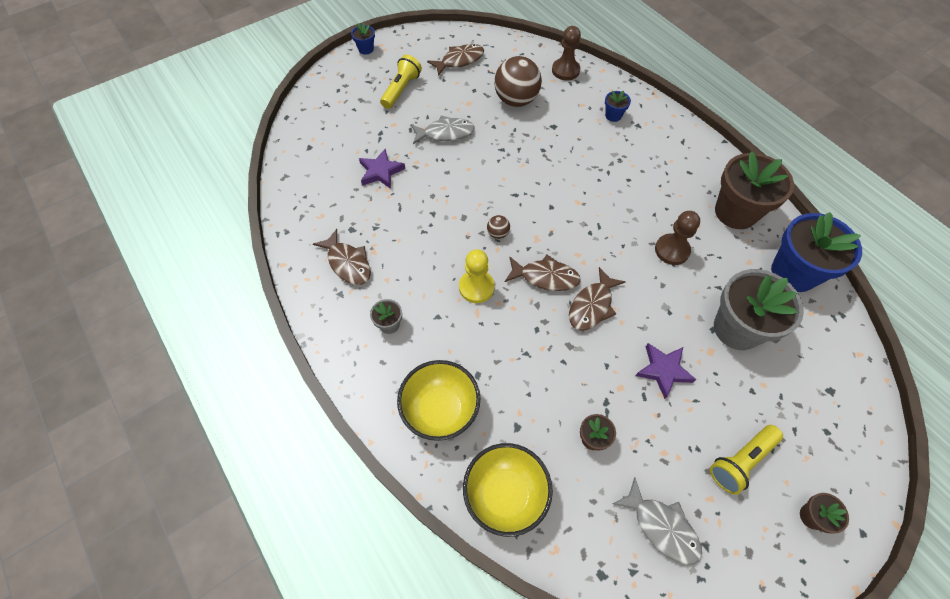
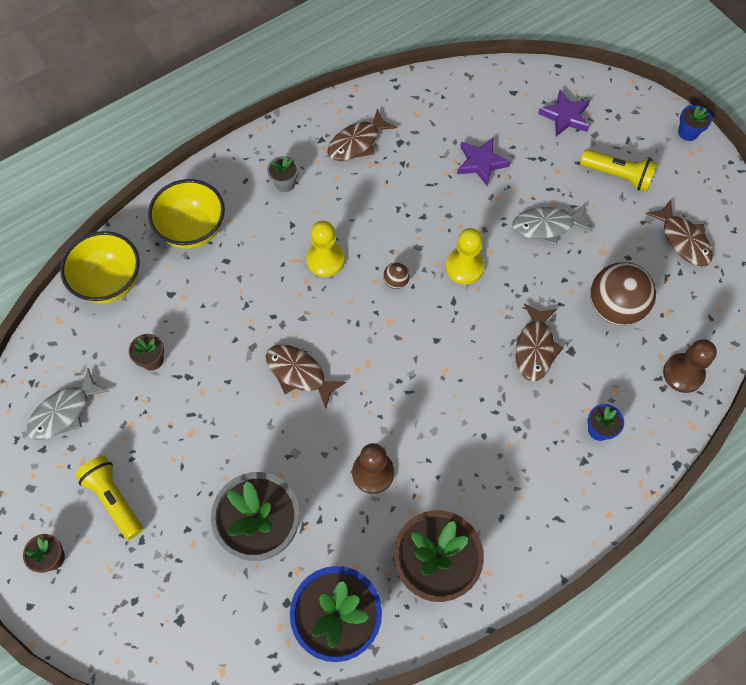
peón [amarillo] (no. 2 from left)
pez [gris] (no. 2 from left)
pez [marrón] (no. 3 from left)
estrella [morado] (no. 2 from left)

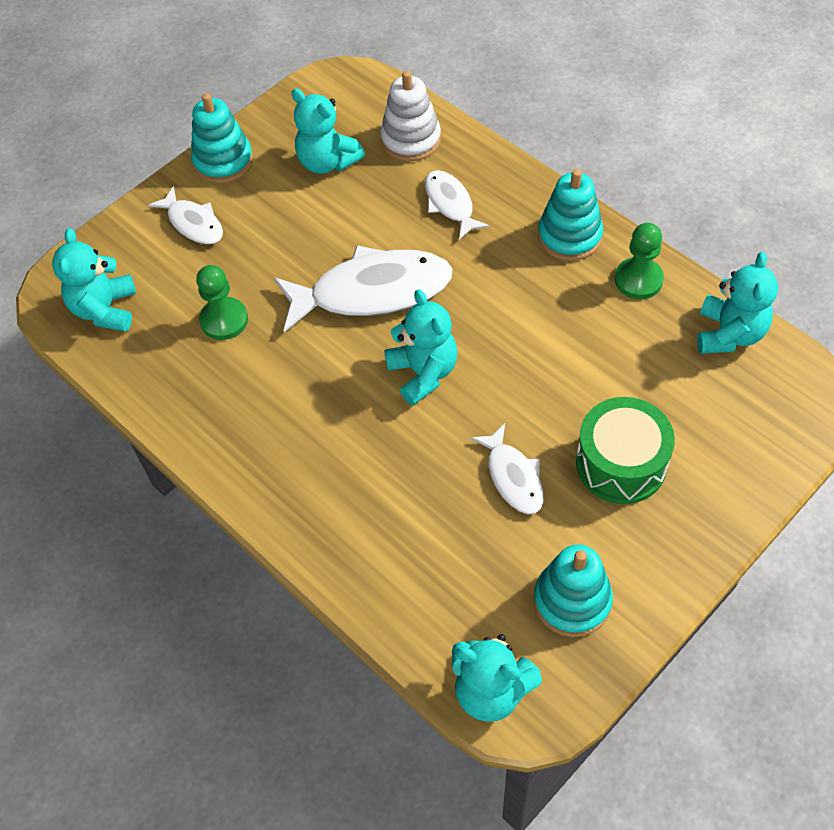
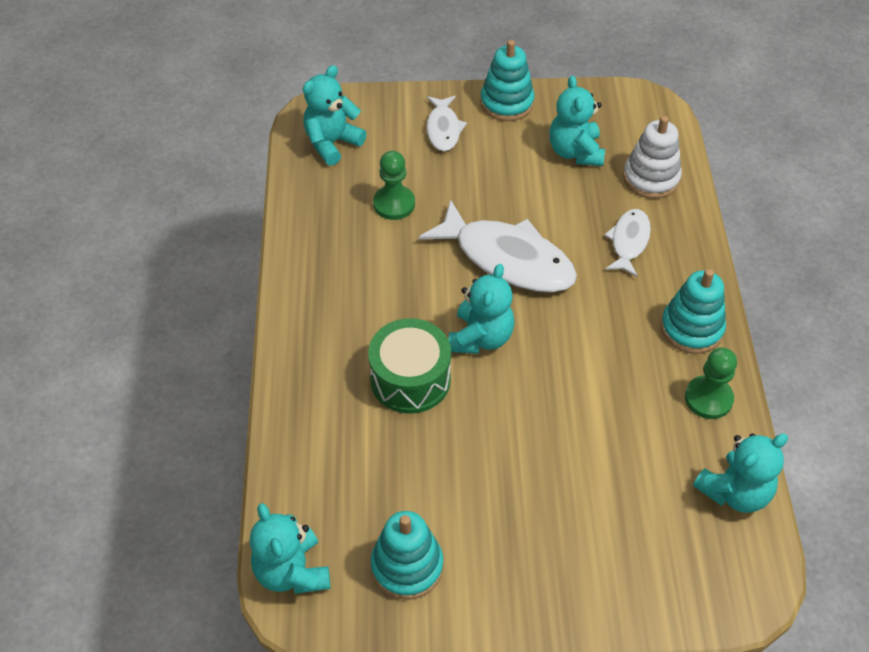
tambor [verde]
pez [blanco] (no. 4 from left in the first image)

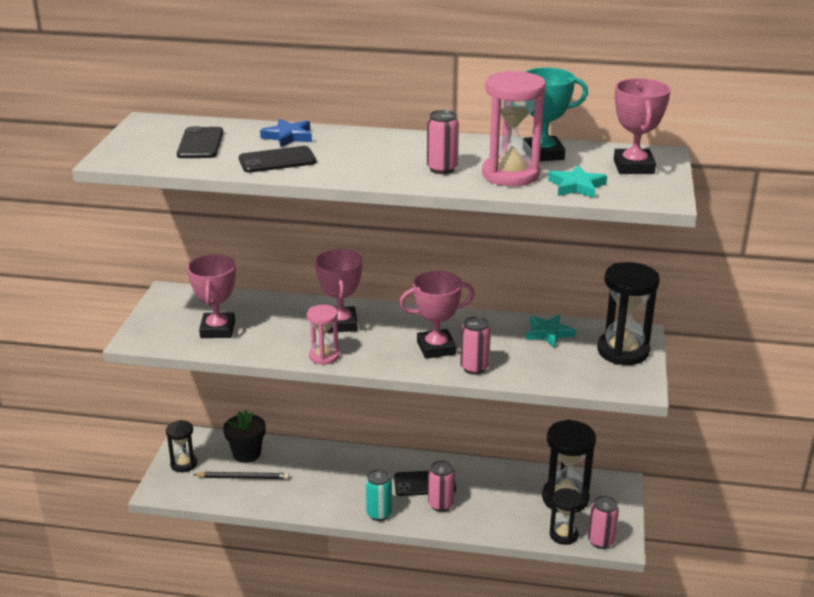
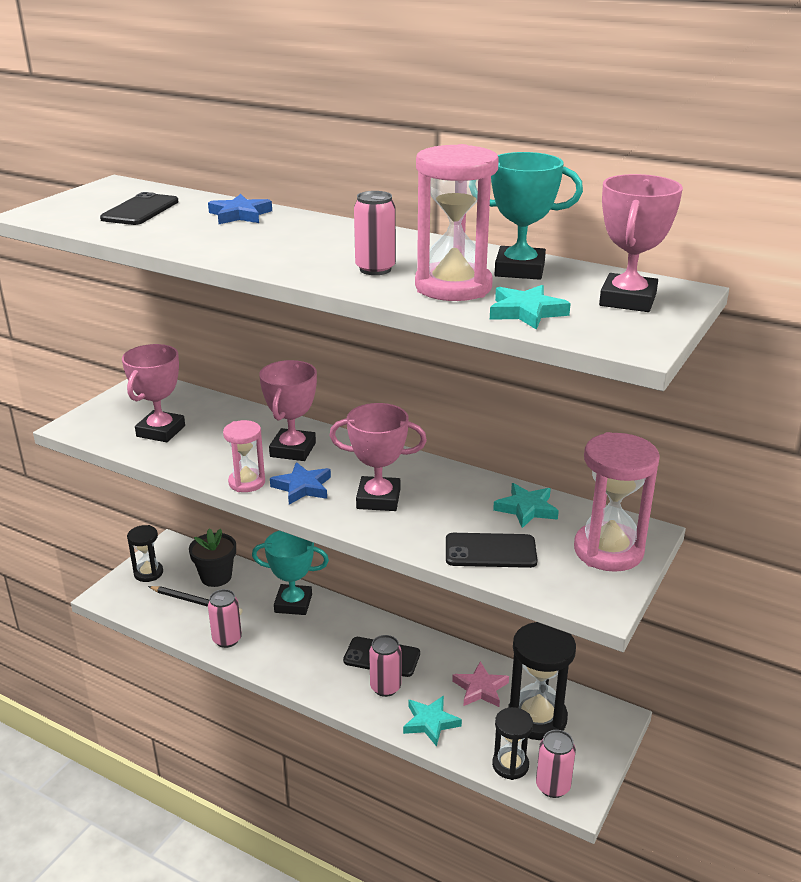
lata [rosa] (no. 1 from left)
trofeo [turquesa] (no. 1 from left)
estrella [azul] (no. 2 from left)
estrella [turquesa] (no. 1 from left)
móvil [negro] (no. 3 from left)
estrella [rosa]
reloj de arena [rosa] (no. 3 from left)
lata [turquesa]

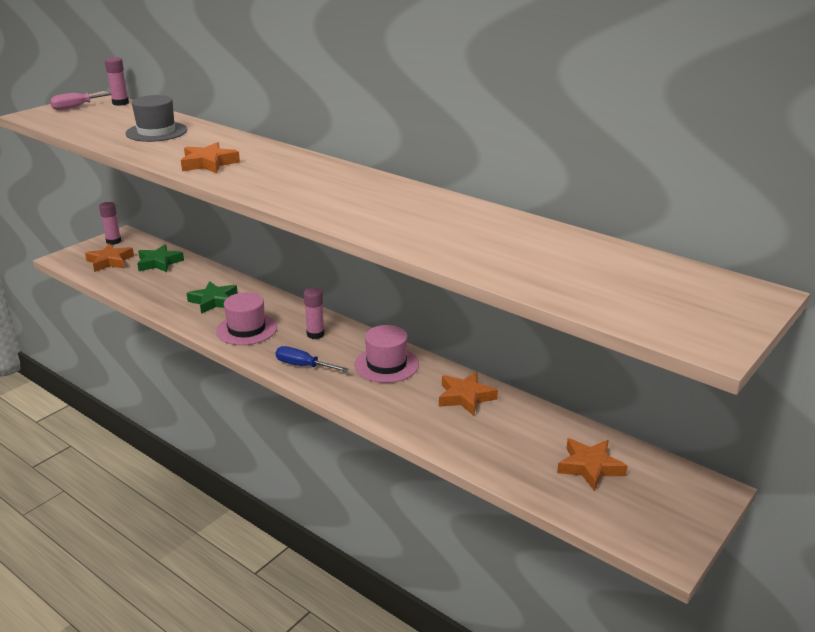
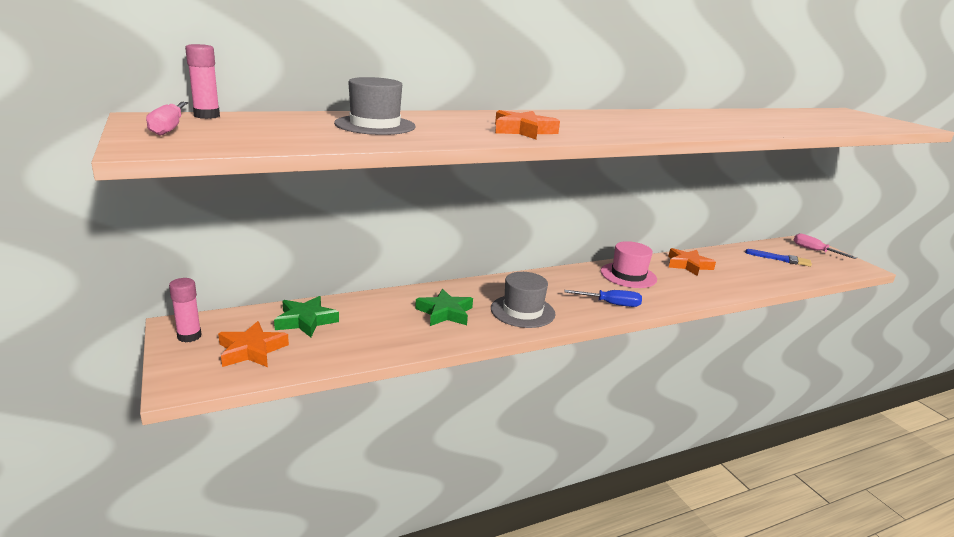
sombrero [gris] (no. 2 from left)
destornillador [azul]
pincel [azul]
destornillador [rosa] (no. 2 from left)
barra de pegamento [rosa] (no. 3 from left in the first image)

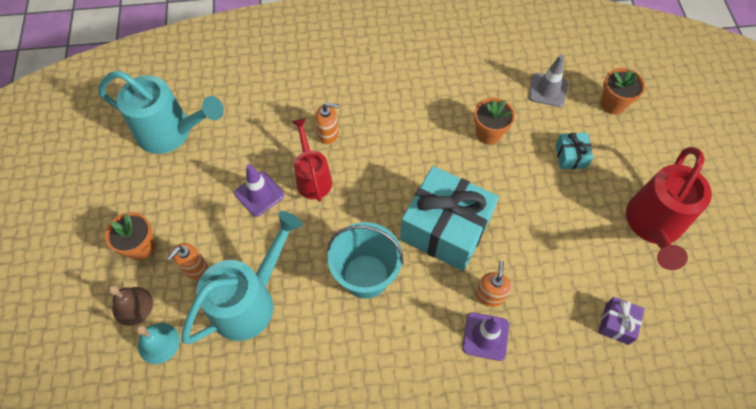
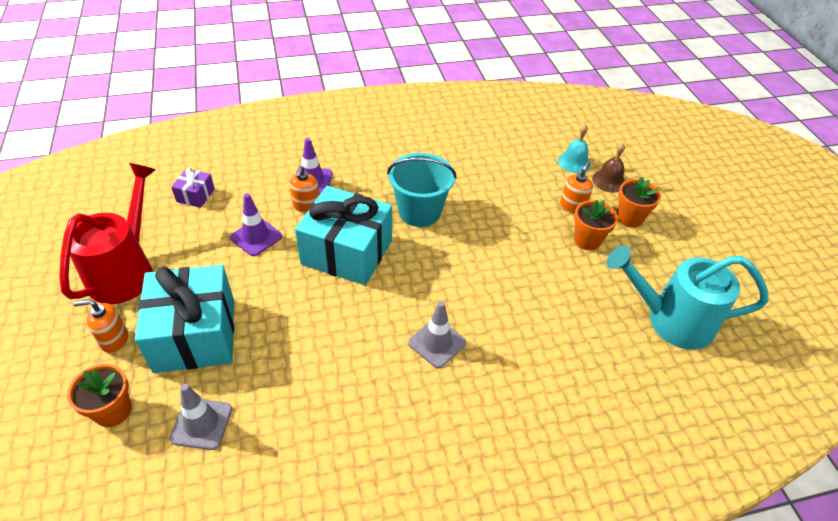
dispensador de jabón [naranja] (no. 1 from left)
regalo [turquesa] (no. 1 from left)
cono de tráfico [morado] (no. 1 from left)
cono de tráfico [gris] (no. 2 from left)
maceta [naranja] (no. 2 from left)
regadera [turquesa] (no. 2 from left in the first image)
regadera [rojo] (no. 1 from left in the first image)

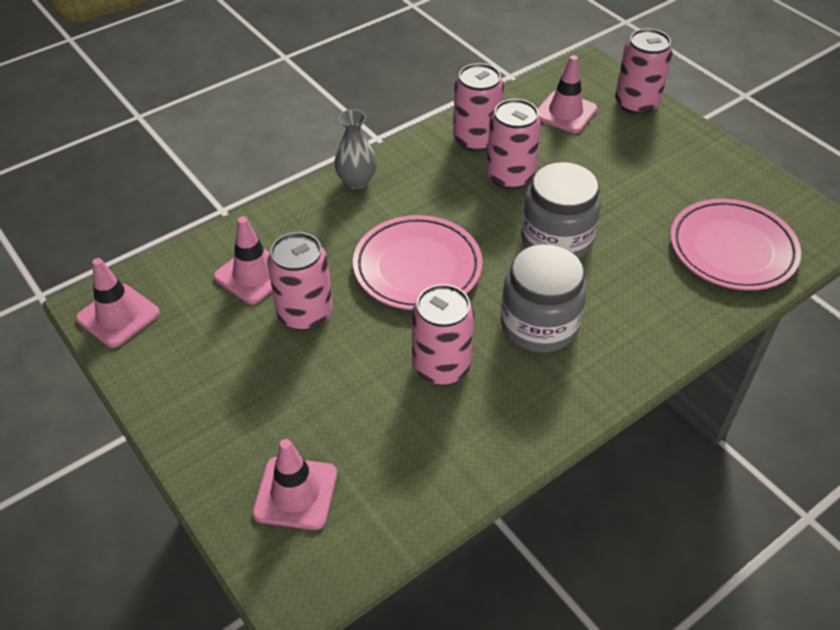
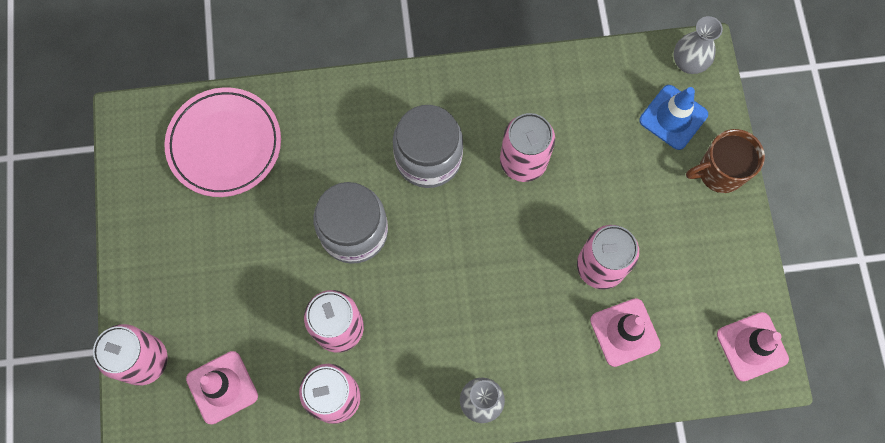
cono de tráfico [azul]
florero [gris] (no. 2 from left)
taza [marrón]
plato [rosa] (no. 1 from left in the first image)

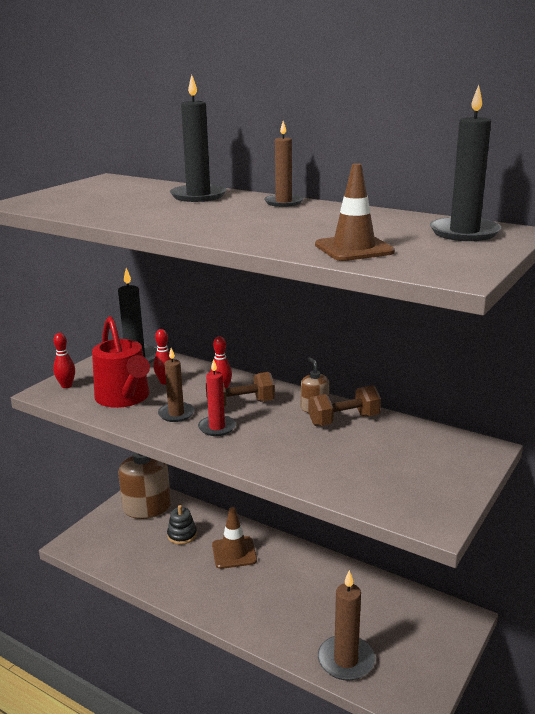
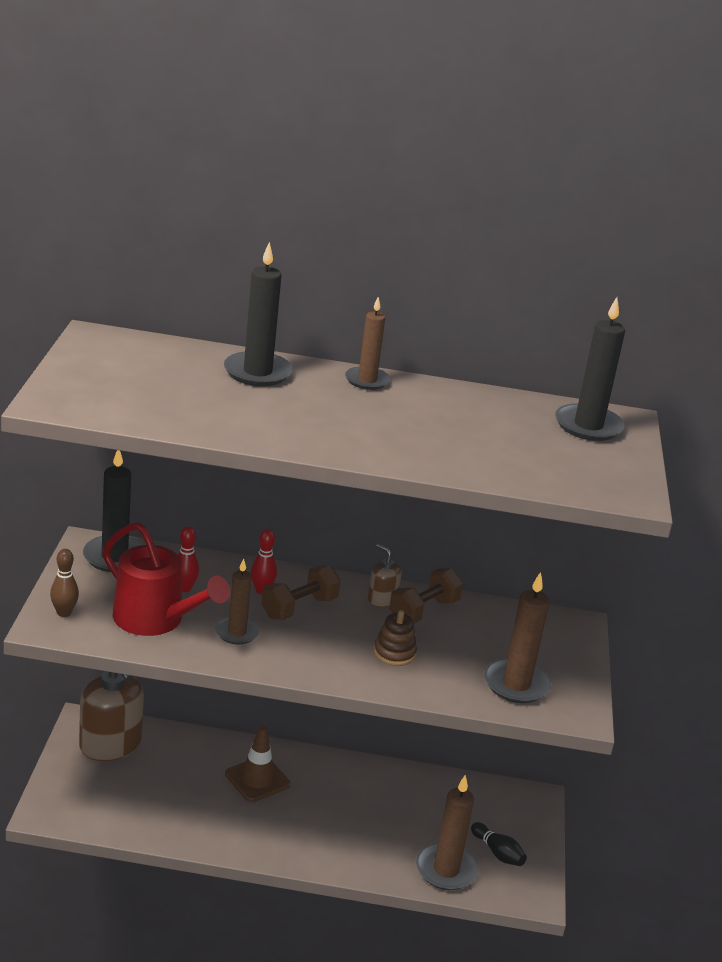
bolo [marrón]
juguete apilable [marrón]
bolo [negro]
vela [marrón] (no. 4 from left)
juguete apilable [negro]
vela [rojo]
cono de tráfico [marrón] (no. 2 from left in the first image)

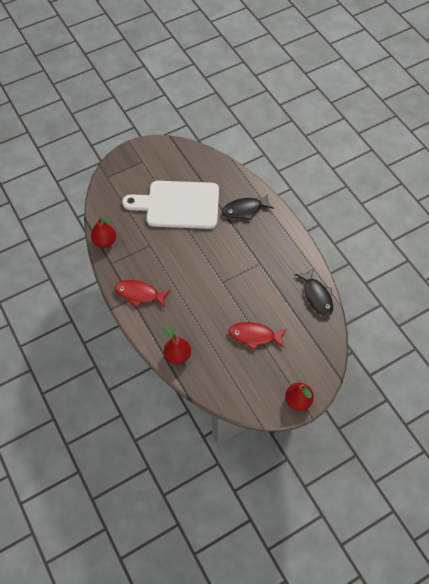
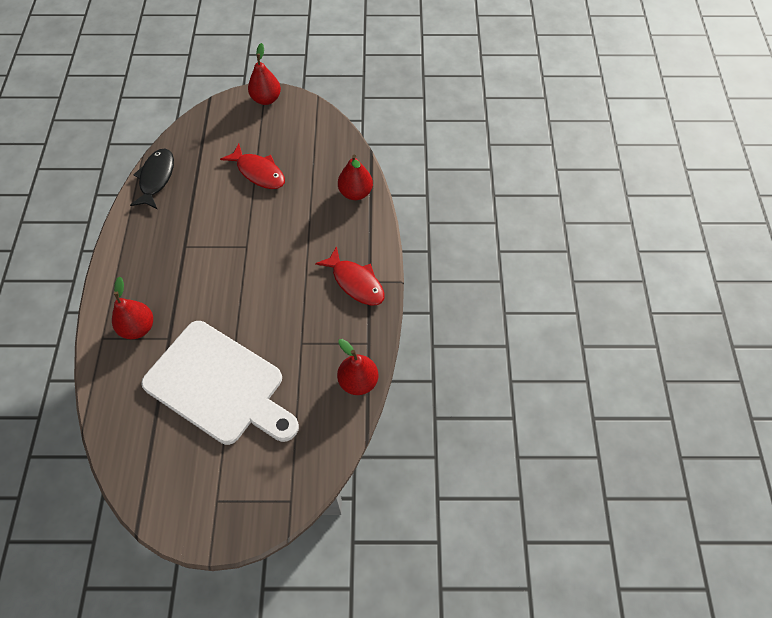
pera [rojo] (no. 1 from left)

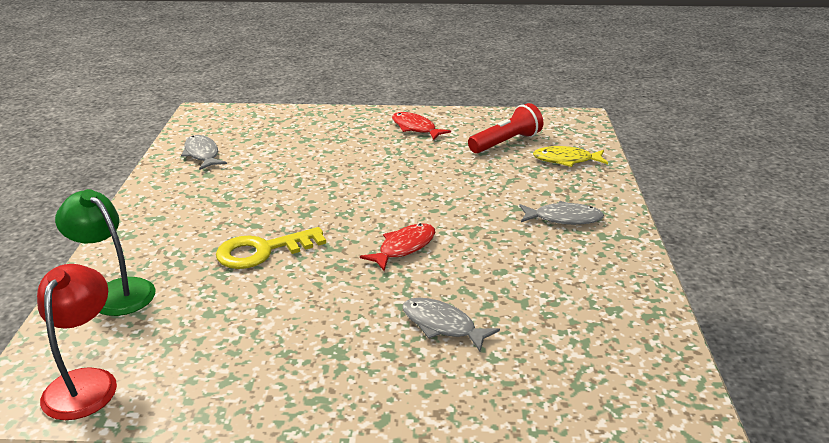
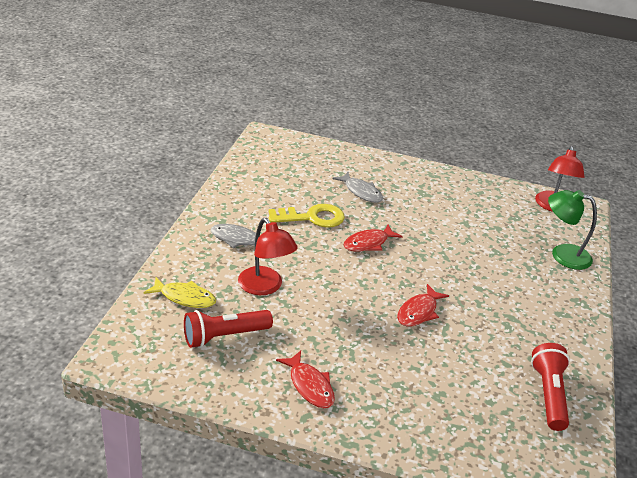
lámpara [rojo] (no. 1 from left)
llave [amarillo]
pez [rojo] (no. 3 from left)
lámpara de mano [rojo] (no. 2 from left)
lámpara [verde]

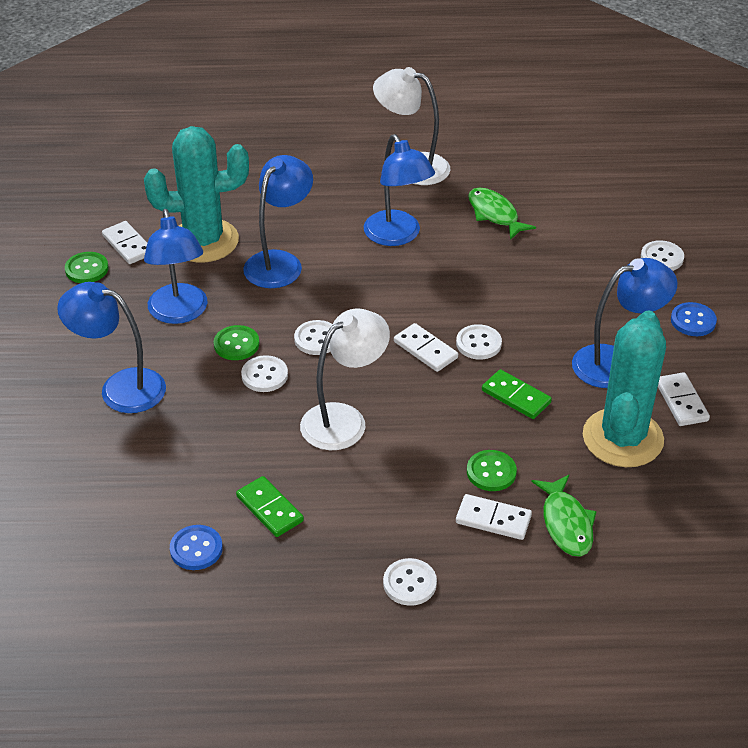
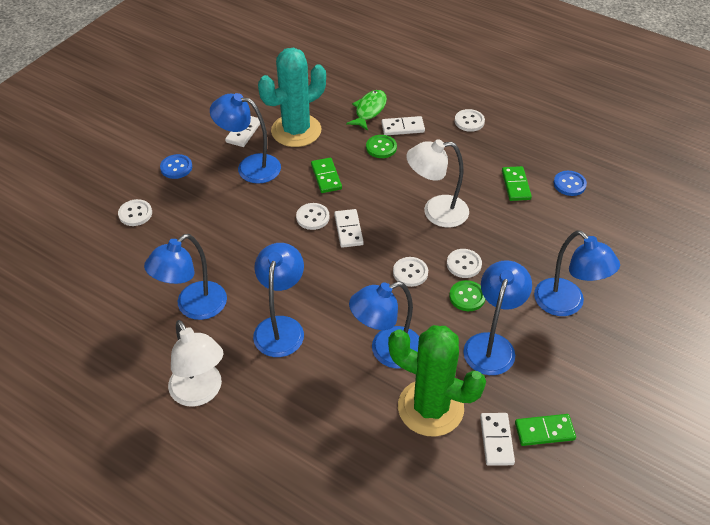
lámpara [azul] (no. 1 from left)
ficha de dominó [blanco] (no. 3 from left)
cactus [verde]
ficha de dominó [verde] (no. 3 from left)

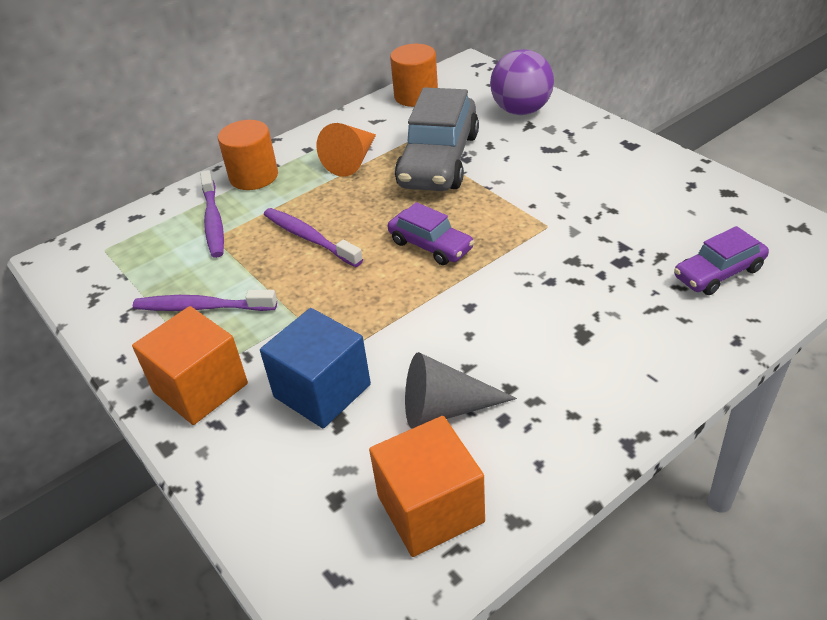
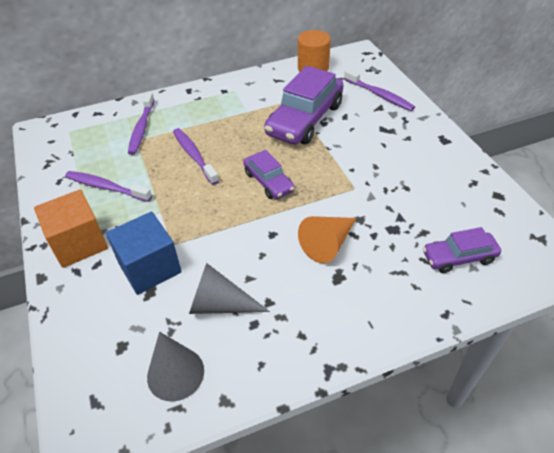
cono [gris] (no. 1 from left)
coche [morado] (no. 2 from left)
cono [naranja]
cepillo de dientes [morado] (no. 4 from left)
cilindro [naranja] (no. 1 from left in the first image)

